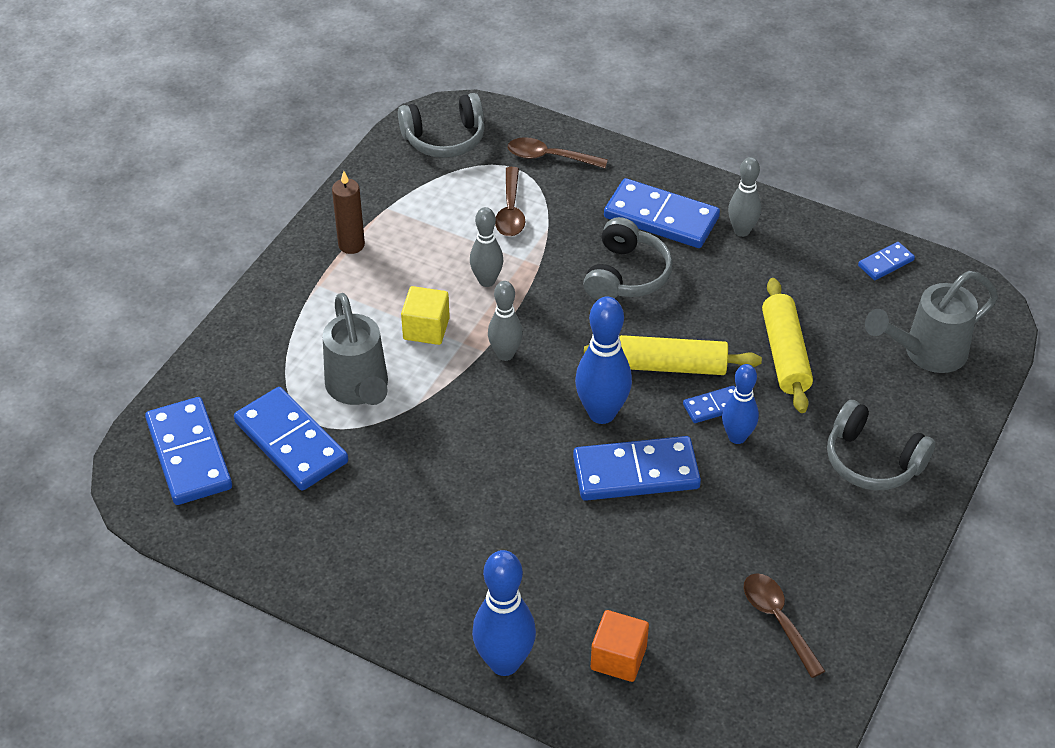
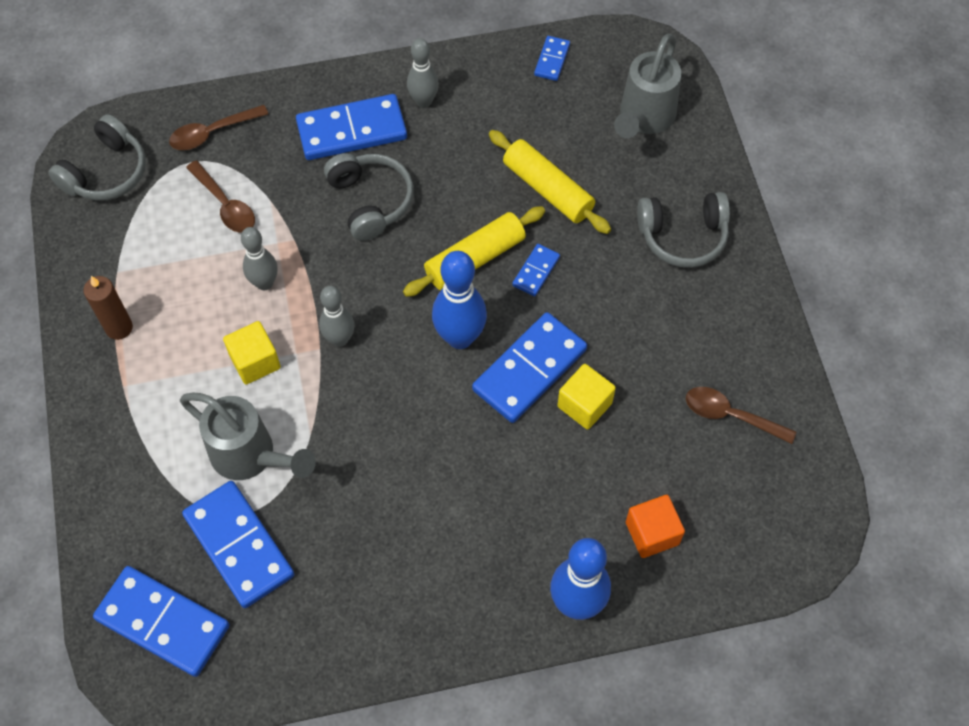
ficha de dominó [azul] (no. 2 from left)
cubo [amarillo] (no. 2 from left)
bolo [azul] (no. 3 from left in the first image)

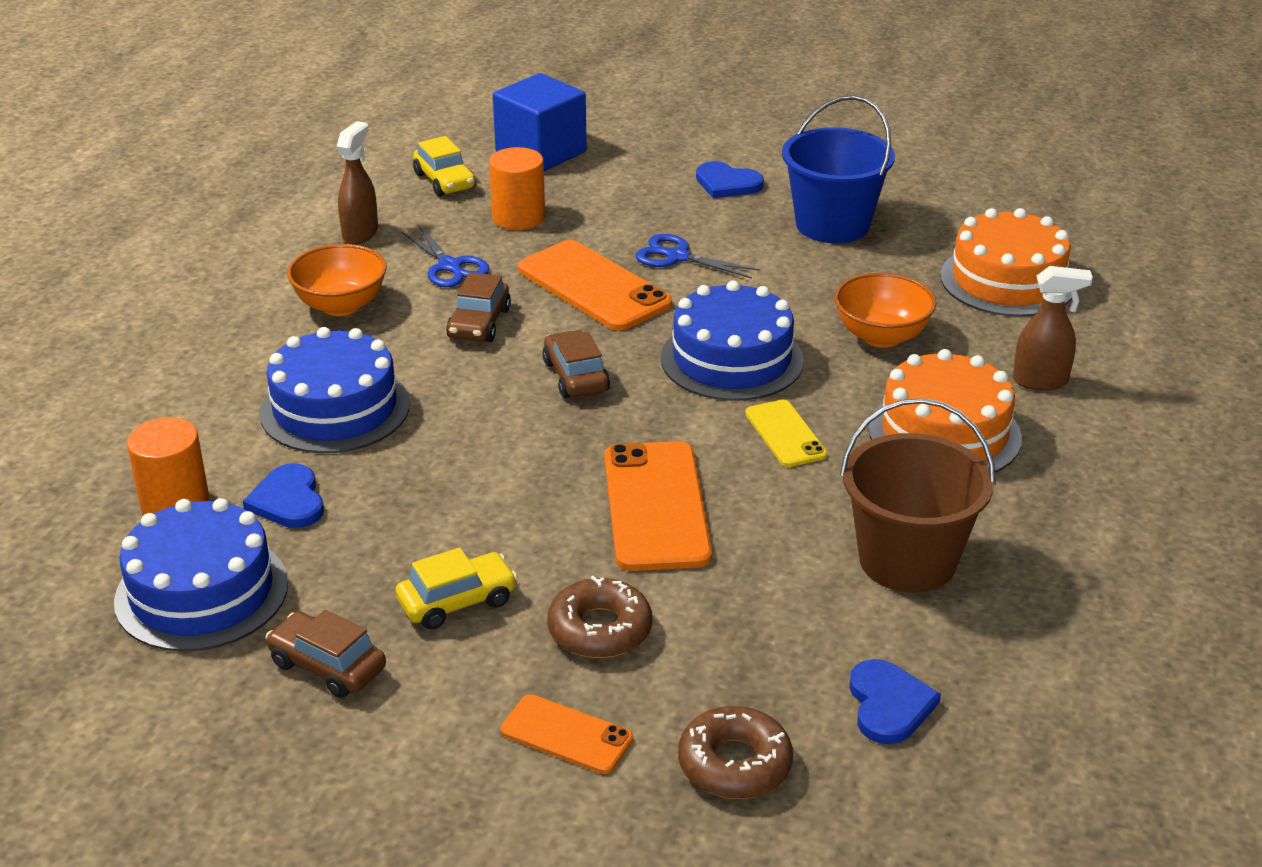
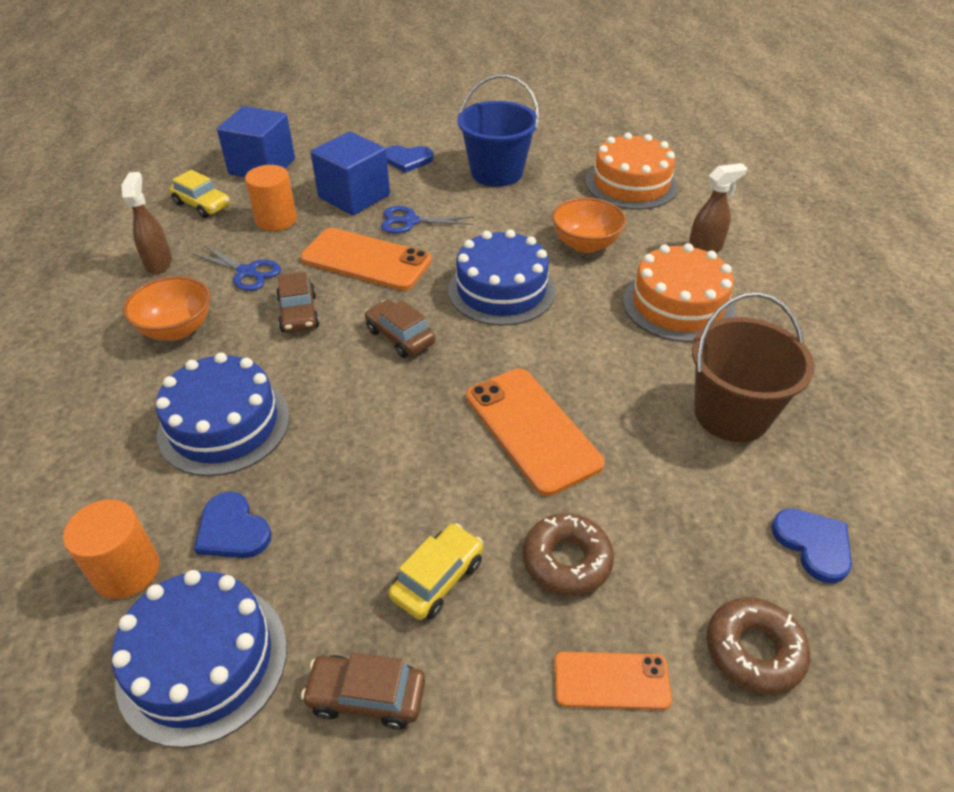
cubo [azul] (no. 2 from left)
móvil [amarillo]

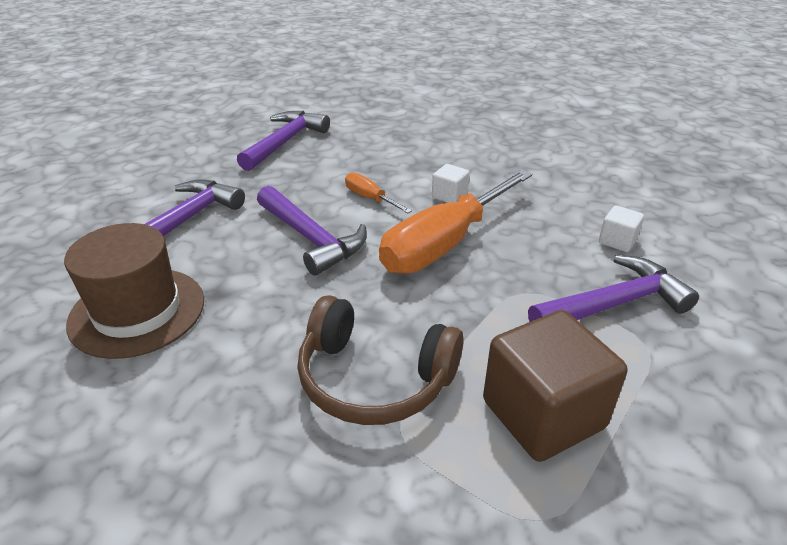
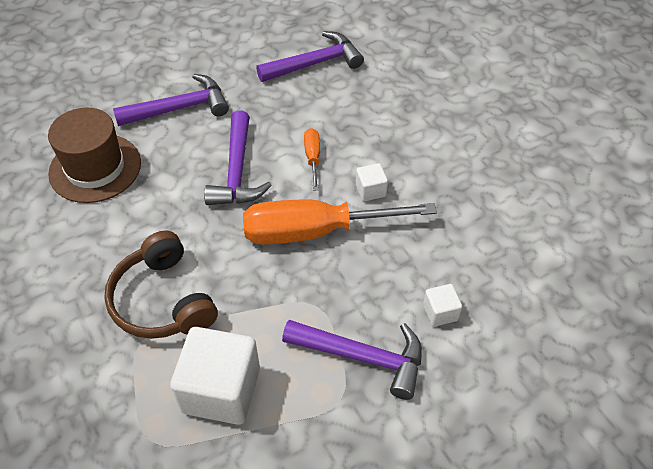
cubo [blanco] (no. 1 from left)

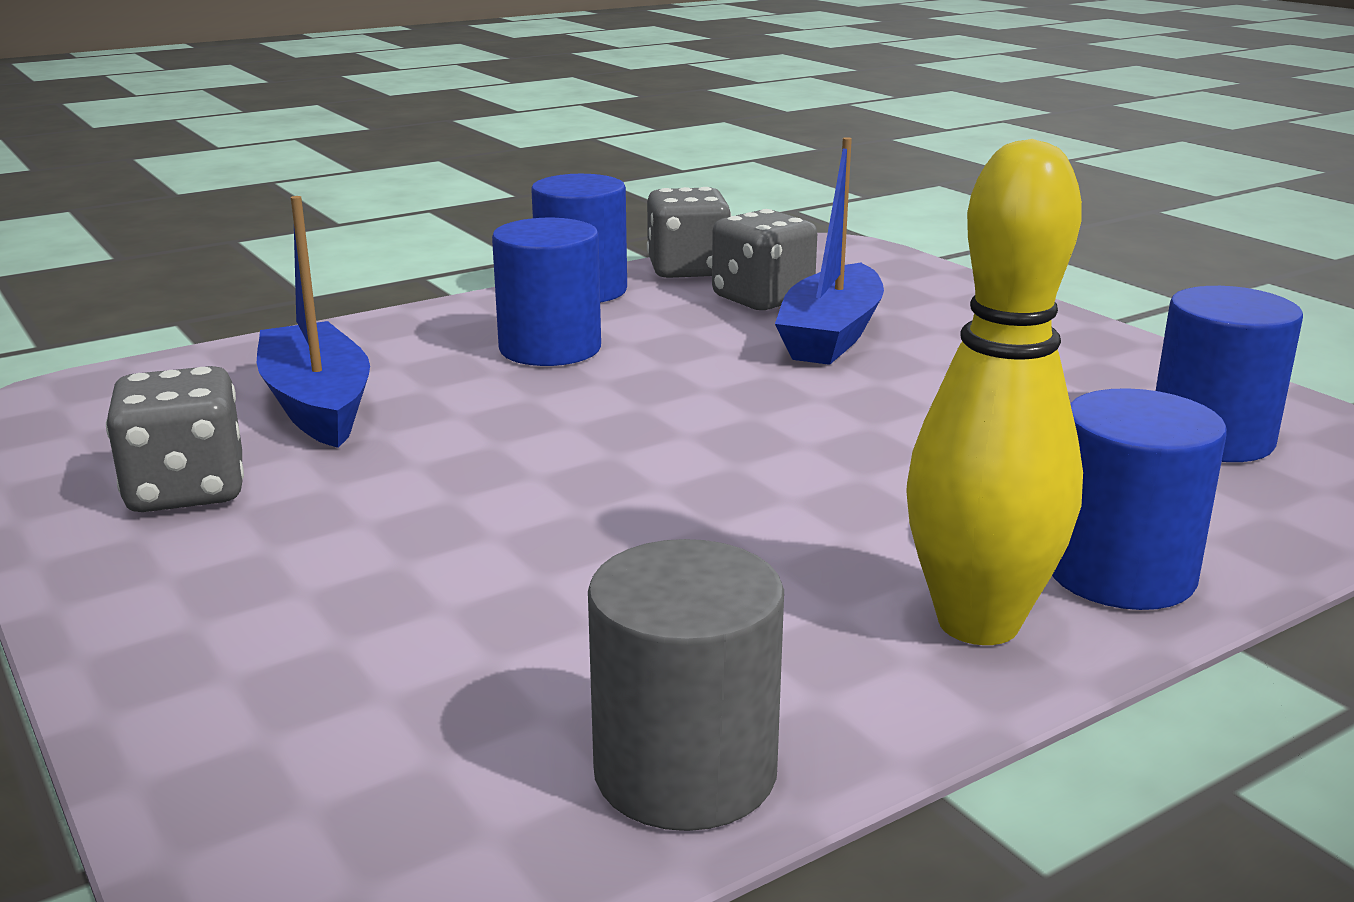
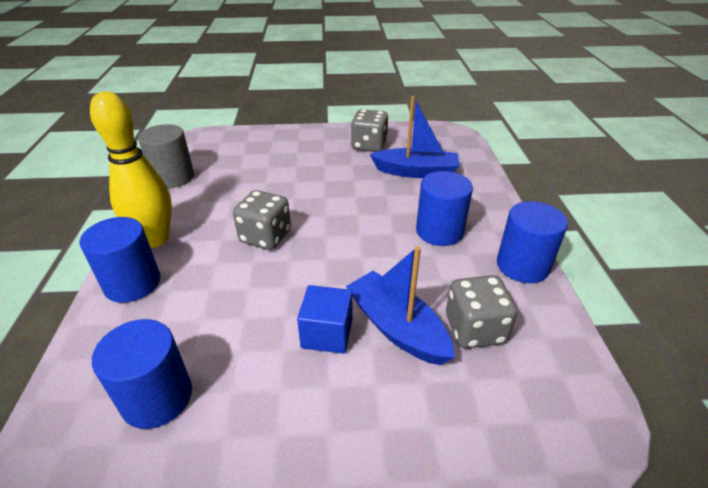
dado [gris] (no. 1 from left)
cubo [azul]

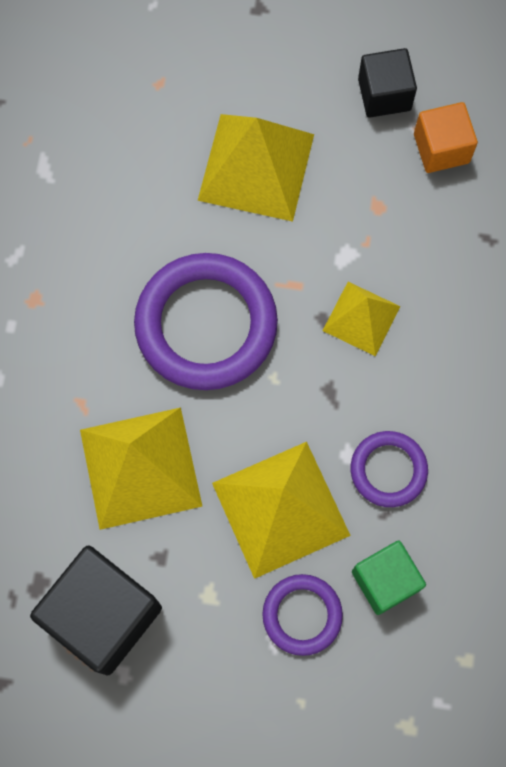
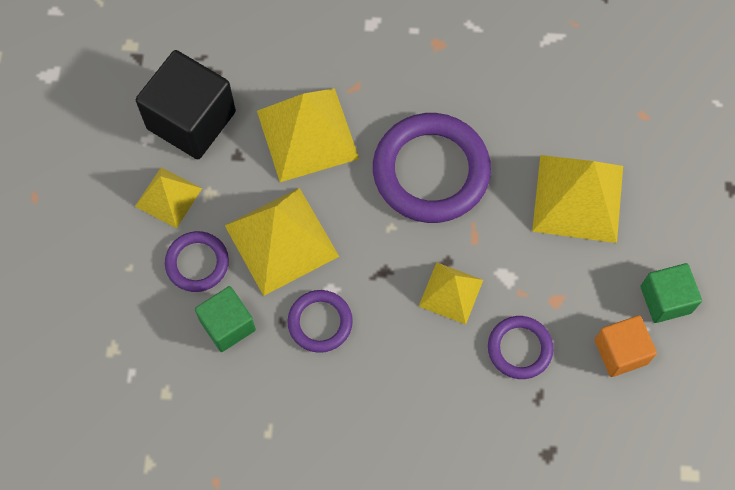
pirámide [amarillo] (no. 1 from left)
anillo [morado] (no. 4 from left)
cubo [verde] (no. 2 from left)

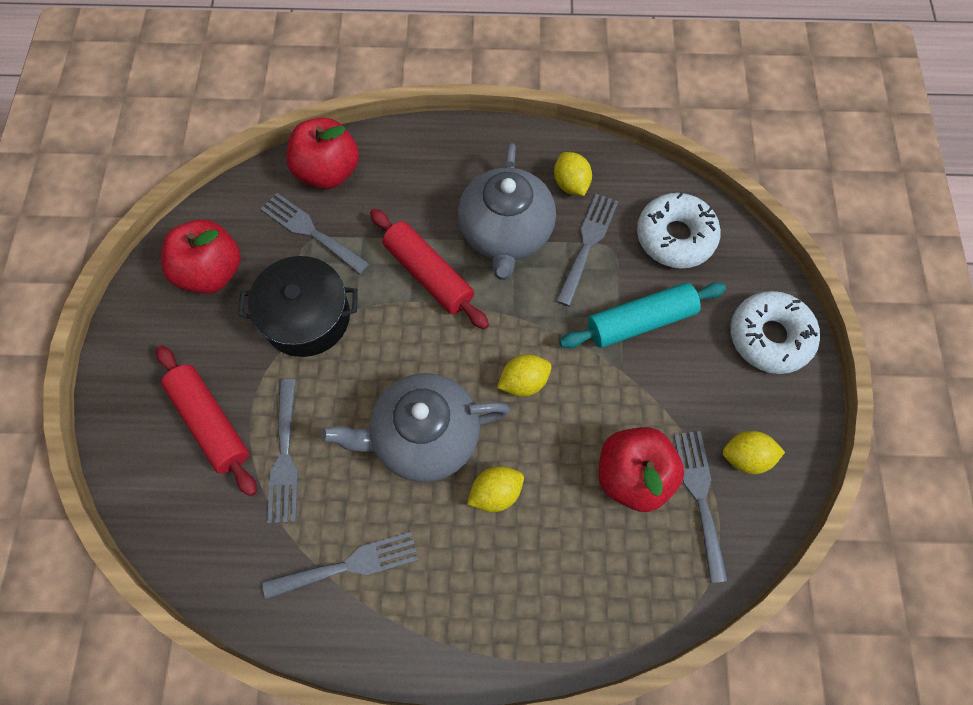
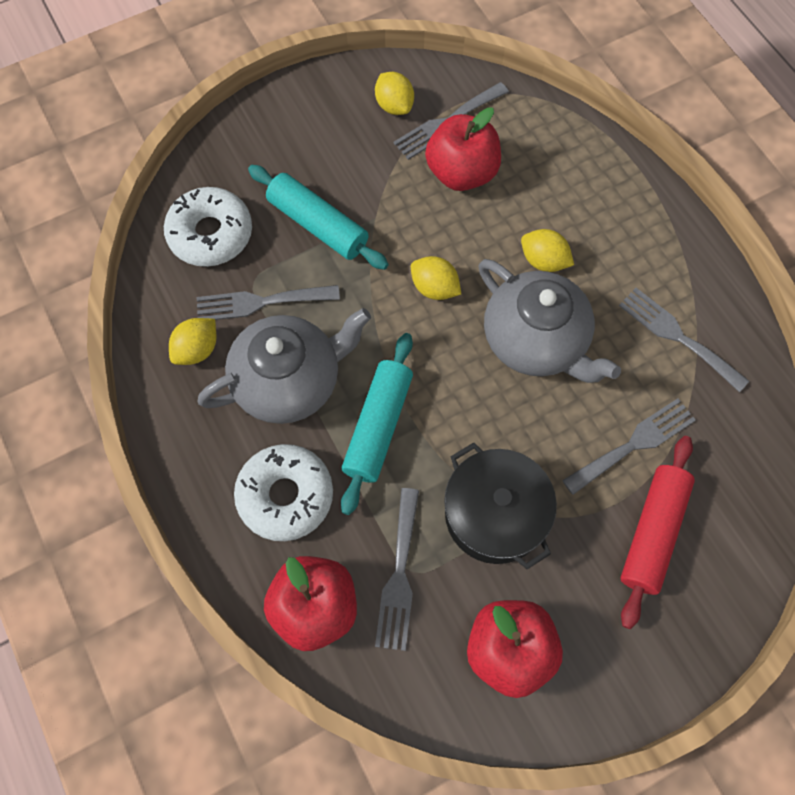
rosquilla [blanco] (no. 2 from left)
rodillo [turquesa] (no. 2 from left)

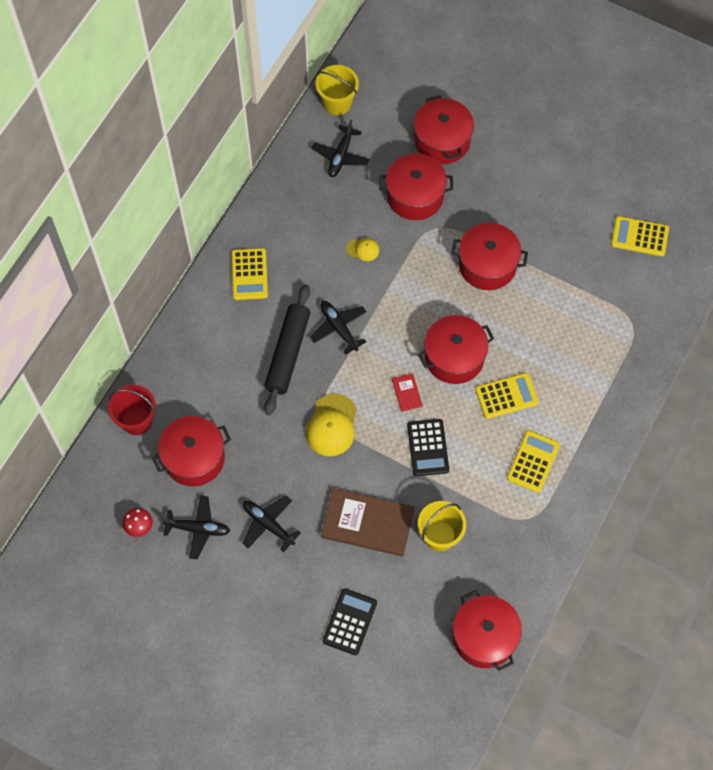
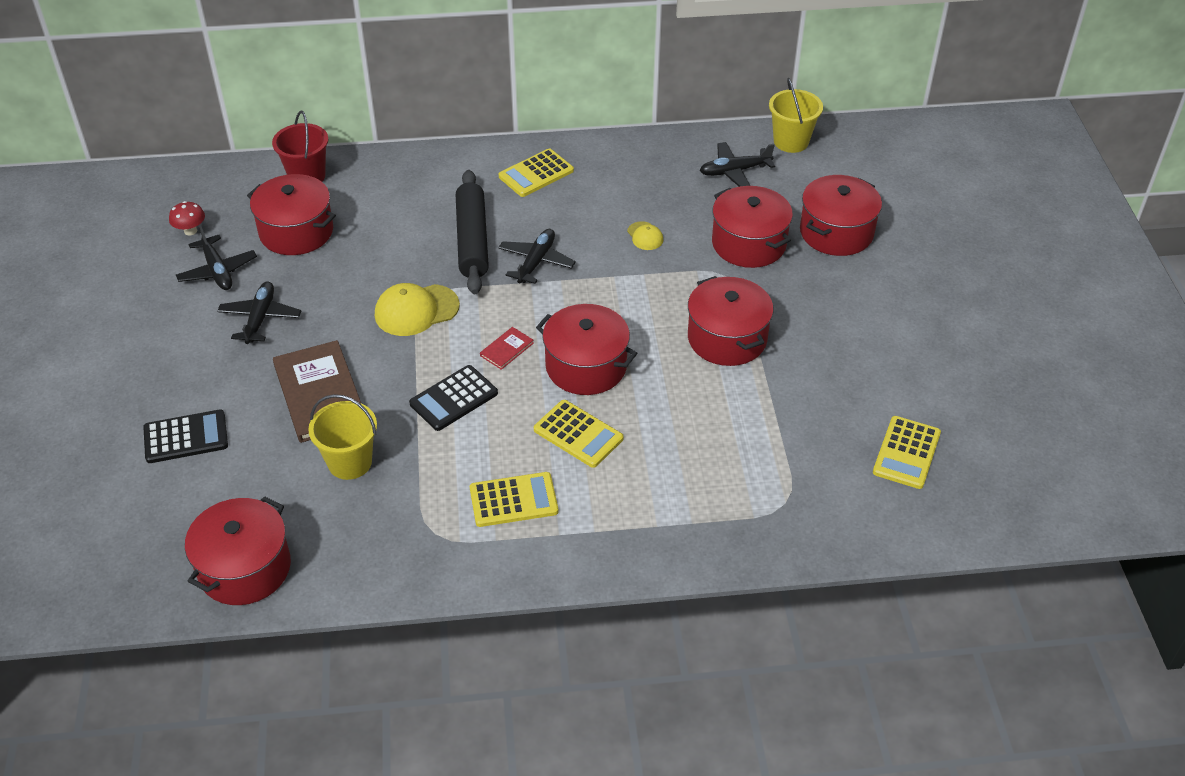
rodillo [negro]
calculadora [amarillo] (no. 4 from left)

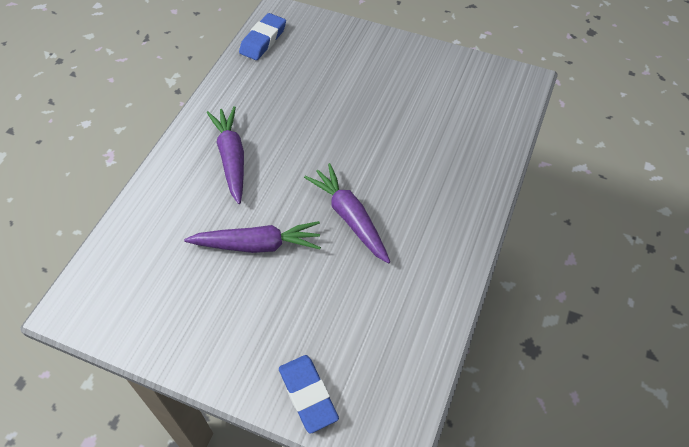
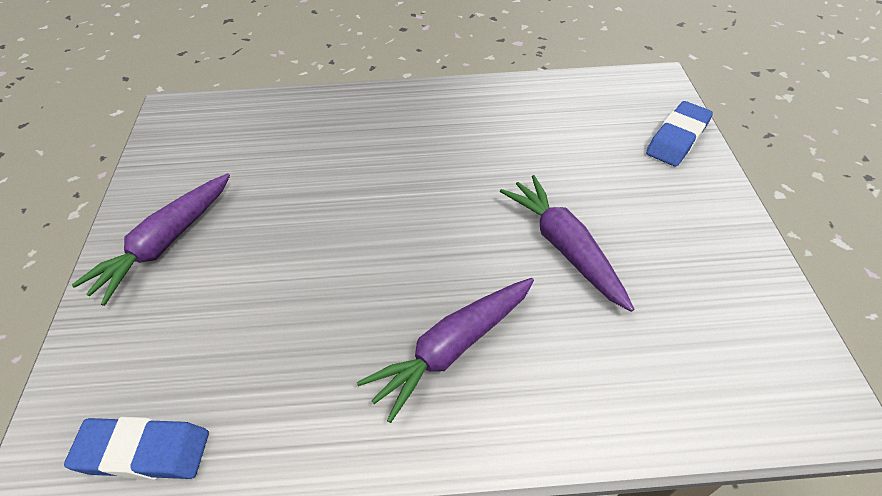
zanahoria [morado] (no. 1 from left)

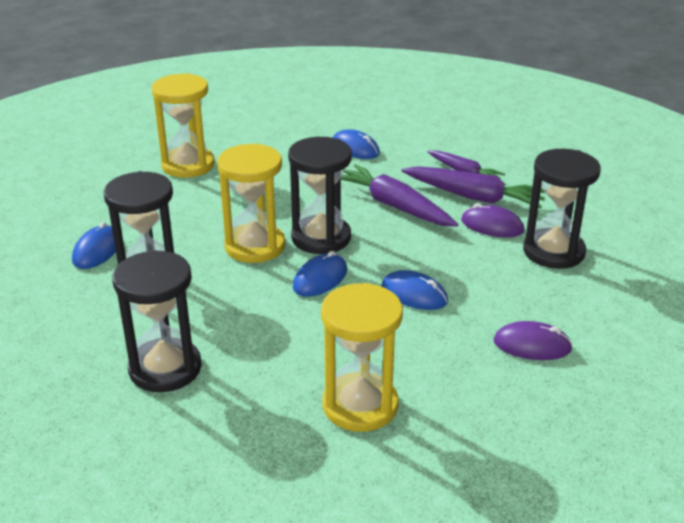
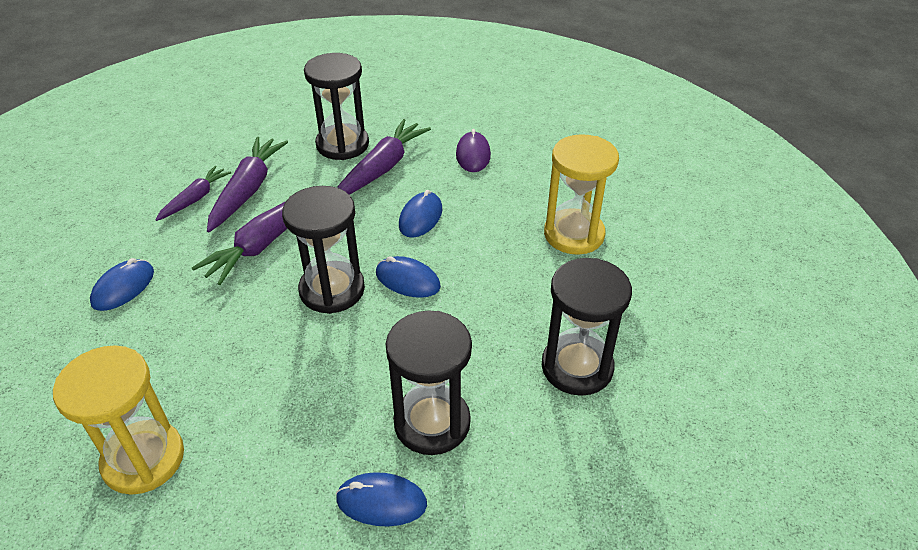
zanahoria [morado] (no. 4 from left)
reloj de arena [amarillo] (no. 2 from left in the first image)
ratón [morado] (no. 1 from left in the first image)

